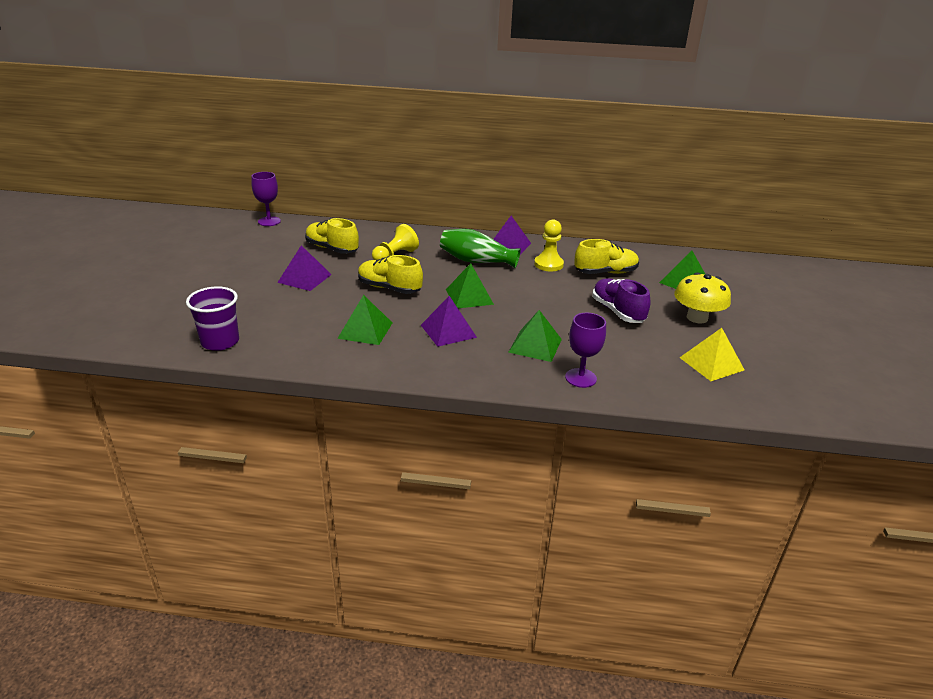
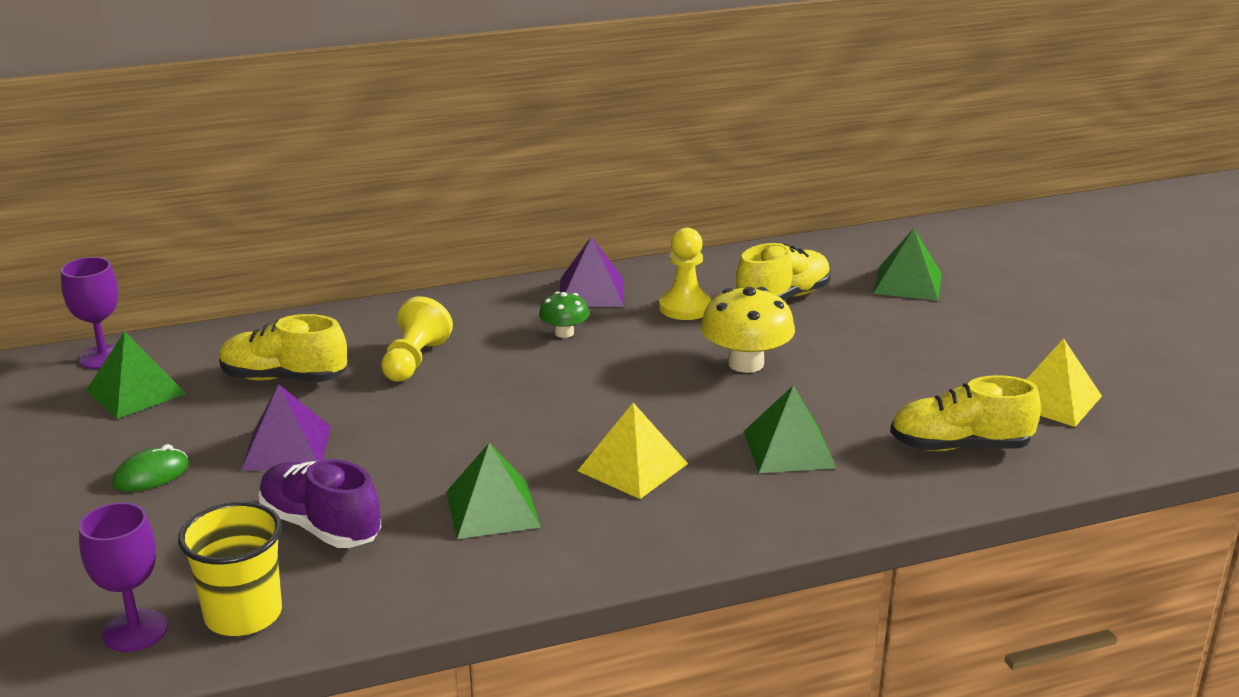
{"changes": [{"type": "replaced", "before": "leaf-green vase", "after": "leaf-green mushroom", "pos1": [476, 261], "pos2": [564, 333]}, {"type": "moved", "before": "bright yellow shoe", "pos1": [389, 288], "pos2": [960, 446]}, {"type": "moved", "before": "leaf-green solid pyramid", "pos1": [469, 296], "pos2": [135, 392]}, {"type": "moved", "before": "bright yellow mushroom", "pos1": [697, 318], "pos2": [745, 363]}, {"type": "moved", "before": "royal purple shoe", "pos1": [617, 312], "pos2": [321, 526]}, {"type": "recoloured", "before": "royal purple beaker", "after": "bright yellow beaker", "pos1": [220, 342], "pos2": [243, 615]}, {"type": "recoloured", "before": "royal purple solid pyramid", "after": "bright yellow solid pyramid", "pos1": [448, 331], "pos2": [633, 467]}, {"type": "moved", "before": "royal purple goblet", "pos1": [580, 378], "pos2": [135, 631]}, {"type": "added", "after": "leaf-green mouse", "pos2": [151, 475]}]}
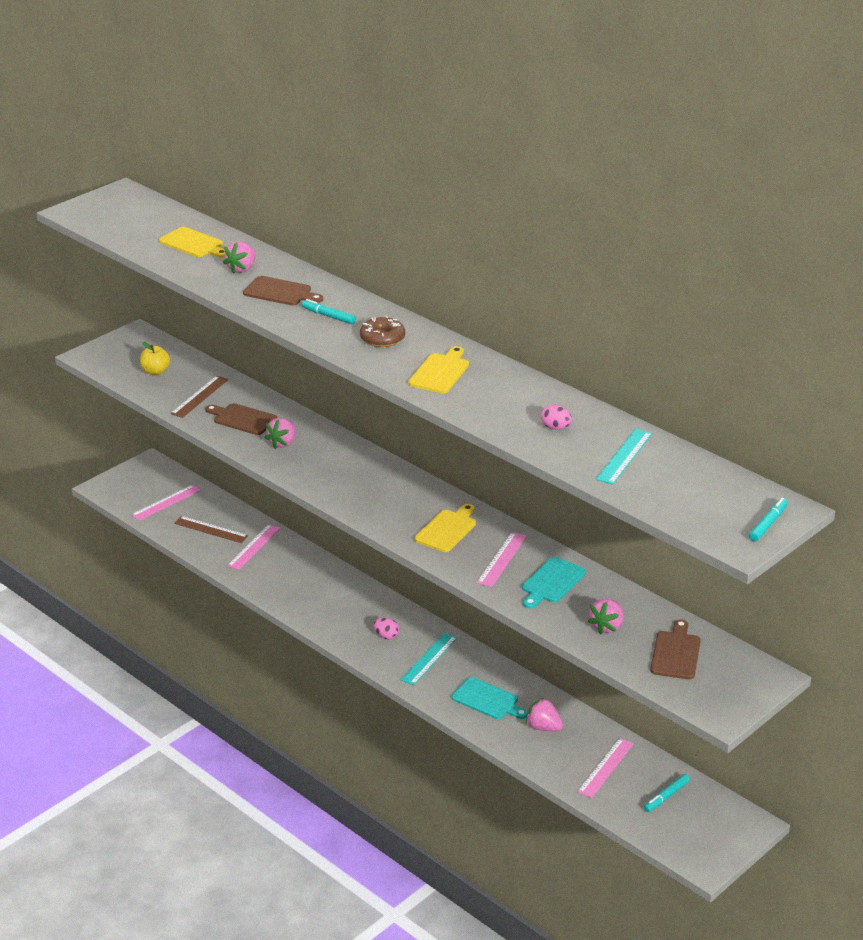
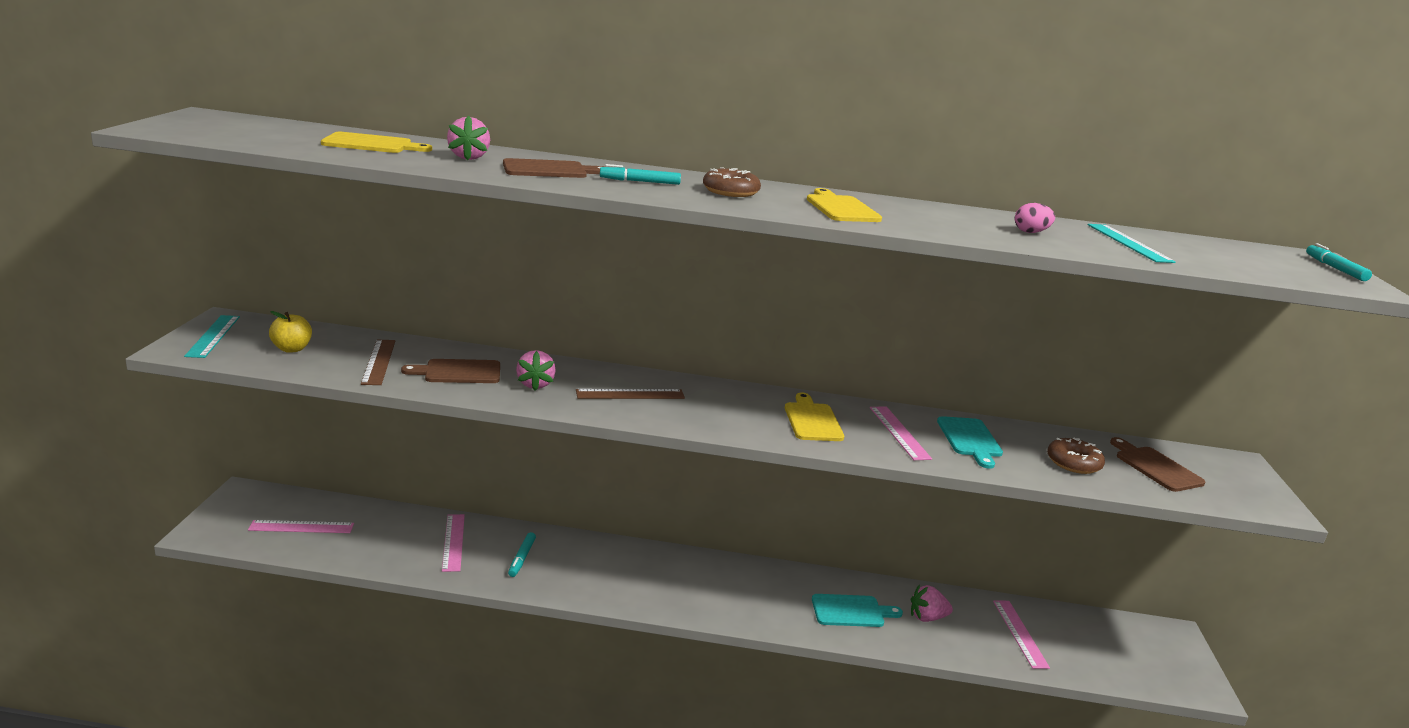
{"changes": [{"type": "turned", "before": "rosy ruler", "pos1": [166, 502], "pos2": [301, 527], "turn": 75}, {"type": "moved", "before": "brown ruler", "pos1": [210, 529], "pos2": [630, 394]}, {"type": "replaced", "before": "rosy toy strawberry", "after": "brown doughnut", "pos1": [607, 626], "pos2": [1073, 463]}, {"type": "removed", "before": "rosy egg", "pos1": [386, 636]}, {"type": "moved", "before": "teal ruler", "pos1": [429, 659], "pos2": [213, 336]}, {"type": "moved", "before": "teal marker pen", "pos1": [666, 797], "pos2": [522, 558]}]}
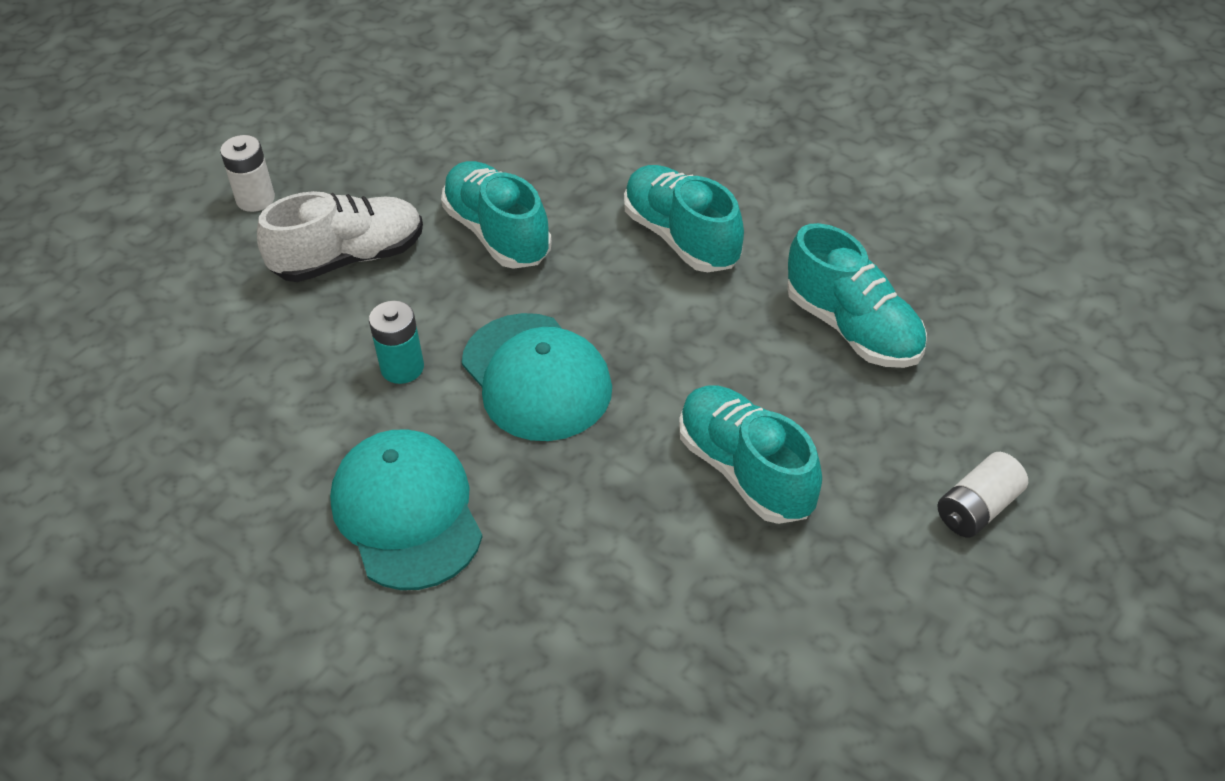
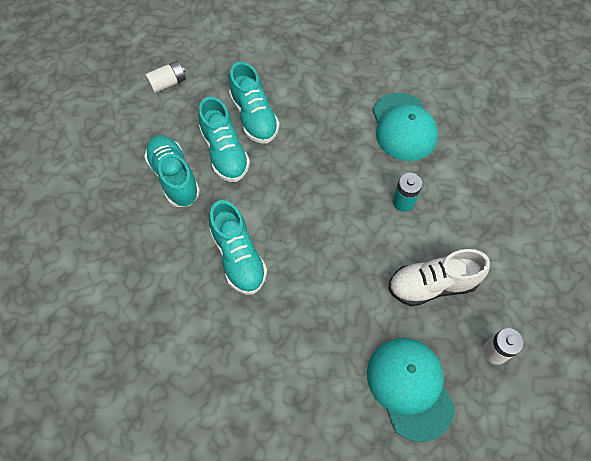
{"changes": [{"type": "moved", "before": "teal shoe", "pos1": [497, 233], "pos2": [225, 152]}, {"type": "moved", "before": "teal peaked cap", "pos1": [536, 377], "pos2": [410, 387]}]}
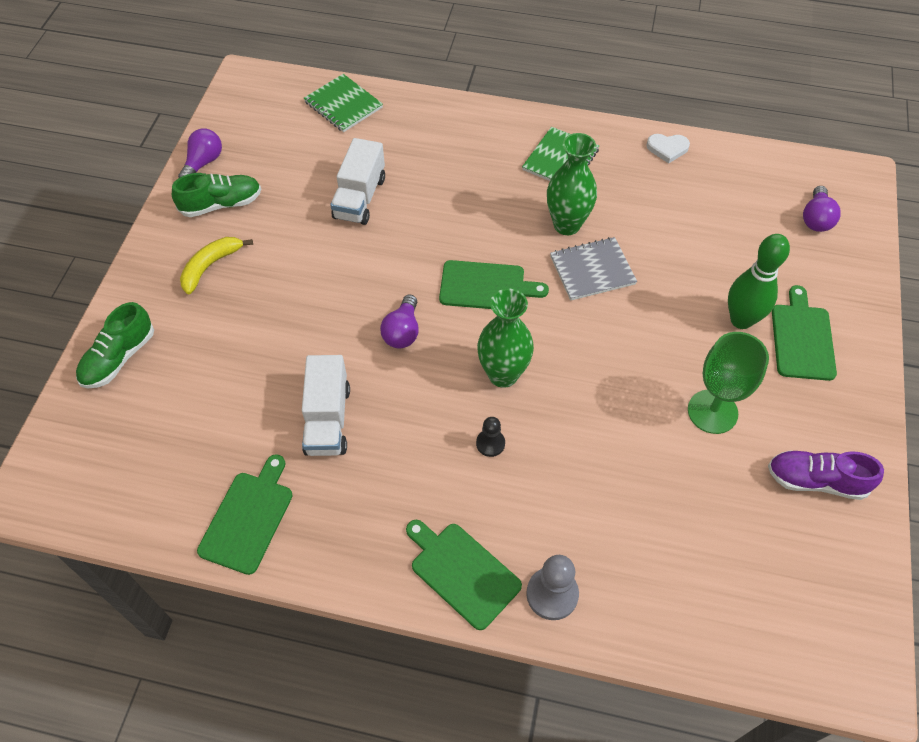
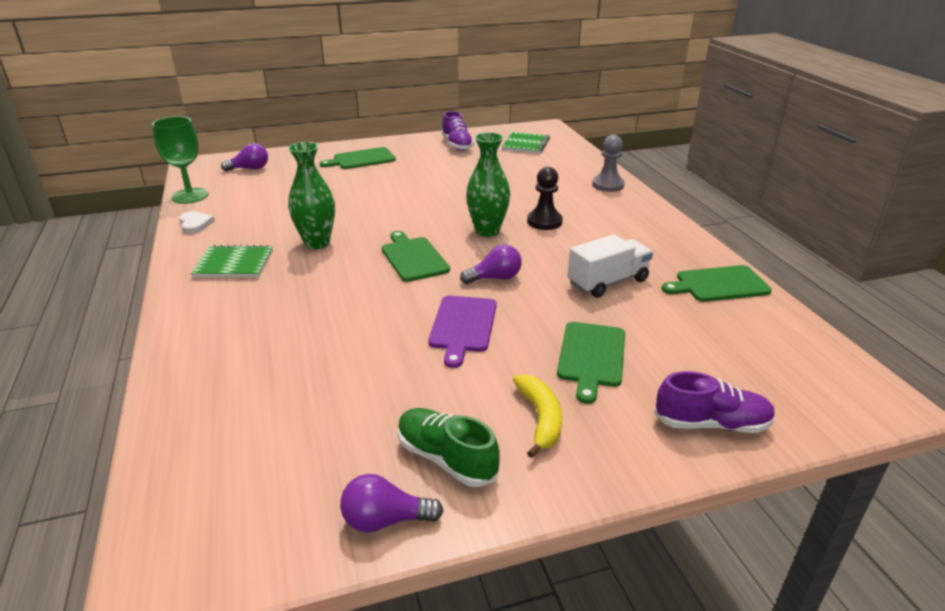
{"changes": [{"type": "moved", "before": "leaf-green notebook", "pos1": [343, 105], "pos2": [526, 144]}, {"type": "removed", "before": "white lorry", "pos1": [360, 198]}, {"type": "removed", "before": "leaf-green tenpin", "pos1": [741, 320]}, {"type": "turned", "before": "bright yellow banana fruit", "pos1": [210, 266], "pos2": [540, 418], "turn": -105}, {"type": "removed", "before": "grey notebook", "pos1": [592, 270]}, {"type": "recoloured", "before": "leaf-green shoe", "after": "royal purple shoe", "pos1": [119, 358], "pos2": [711, 424]}, {"type": "moved", "before": "leaf-green goblet", "pos1": [712, 411], "pos2": [190, 196]}, {"type": "resized", "before": "black chess pawn", "pos1": [490, 443], "pos2": [544, 222], "scale": 1.63}, {"type": "moved", "before": "leaf-green bread board", "pos1": [462, 572], "pos2": [591, 357]}, {"type": "added", "after": "royal purple bread board", "pos2": [463, 326]}]}
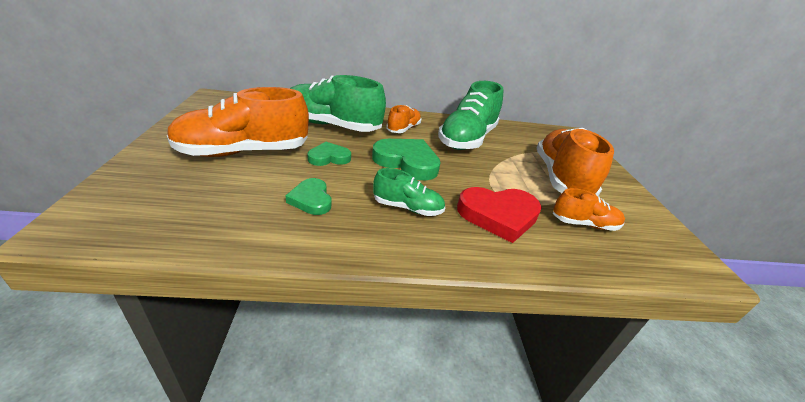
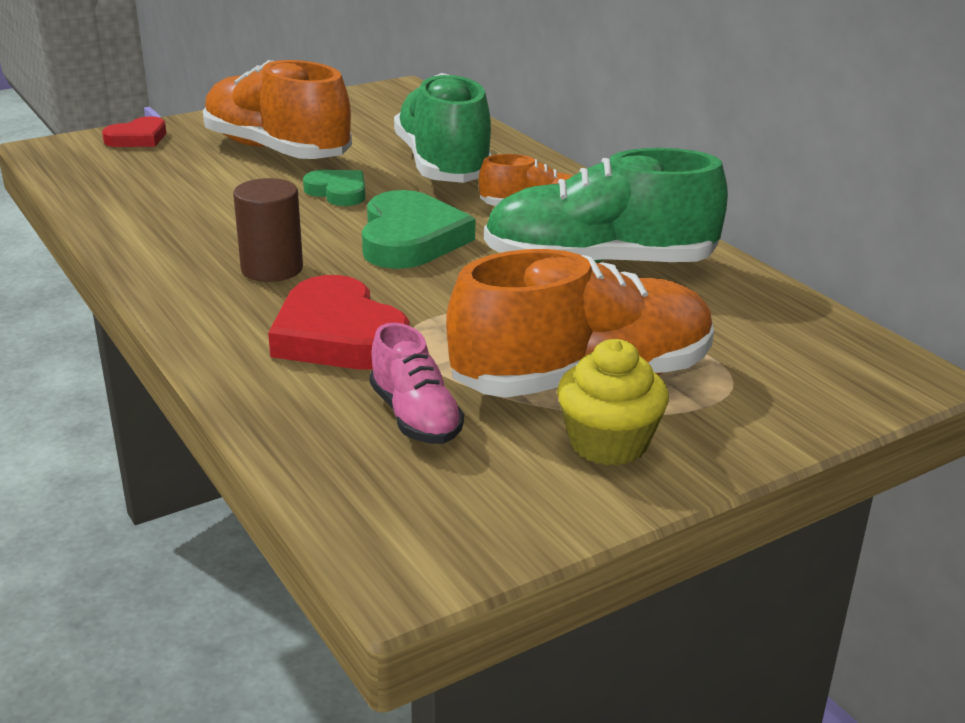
{"changes": [{"type": "replaced", "before": "leaf-green shoe", "after": "brown cylinder shape", "pos1": [407, 208], "pos2": [272, 269]}, {"type": "removed", "before": "leaf-green love heart", "pos1": [311, 199]}, {"type": "recoloured", "before": "bright orange shoe", "after": "rosy shoe", "pos1": [584, 224], "pos2": [415, 417]}, {"type": "added", "after": "crimson love heart", "pos2": [138, 138]}, {"type": "added", "after": "bright yellow fairy cake", "pos2": [608, 443]}]}
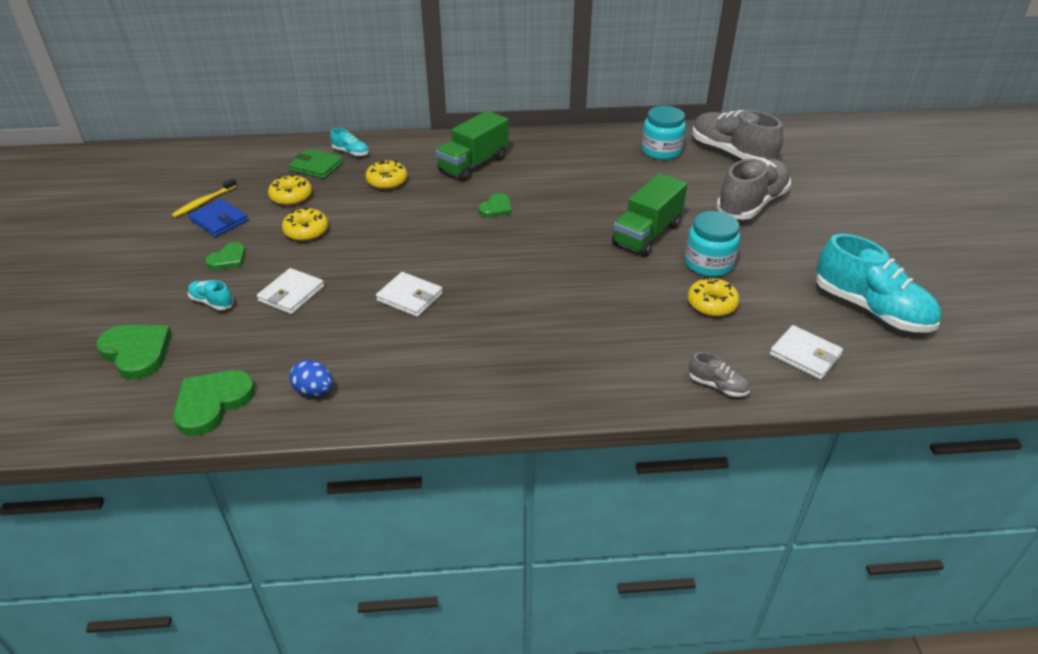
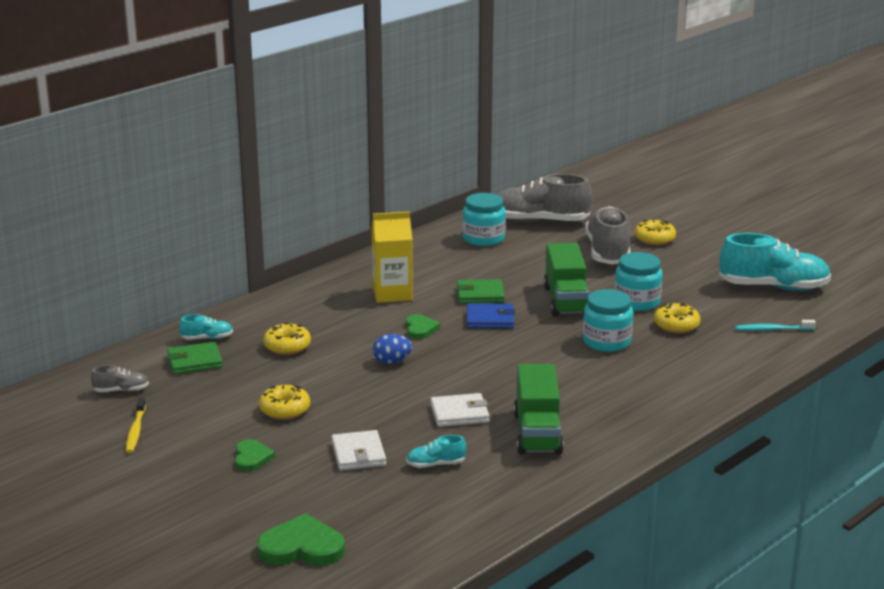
{"changes": [{"type": "moved", "before": "leaf-green lorry", "pos1": [473, 164], "pos2": [537, 433]}, {"type": "moved", "before": "bright yellow doughnut", "pos1": [291, 197], "pos2": [654, 239]}, {"type": "moved", "before": "blue billfold", "pos1": [219, 221], "pos2": [490, 319]}, {"type": "moved", "before": "teal shoe", "pos1": [212, 302], "pos2": [435, 464]}, {"type": "replaced", "before": "white billfold", "after": "teal toothbrush", "pos1": [805, 355], "pos2": [773, 329]}, {"type": "moved", "before": "grey shoe", "pos1": [717, 386], "pos2": [121, 390]}, {"type": "moved", "before": "blue egg", "pos1": [314, 391], "pos2": [392, 361]}, {"type": "removed", "before": "leaf-green love heart", "pos1": [212, 403]}, {"type": "added", "after": "bright yellow carton", "pos2": [392, 293]}, {"type": "added", "after": "leaf-green billfold", "pos2": [480, 294]}, {"type": "added", "after": "teal jam jar", "pos2": [606, 341]}]}
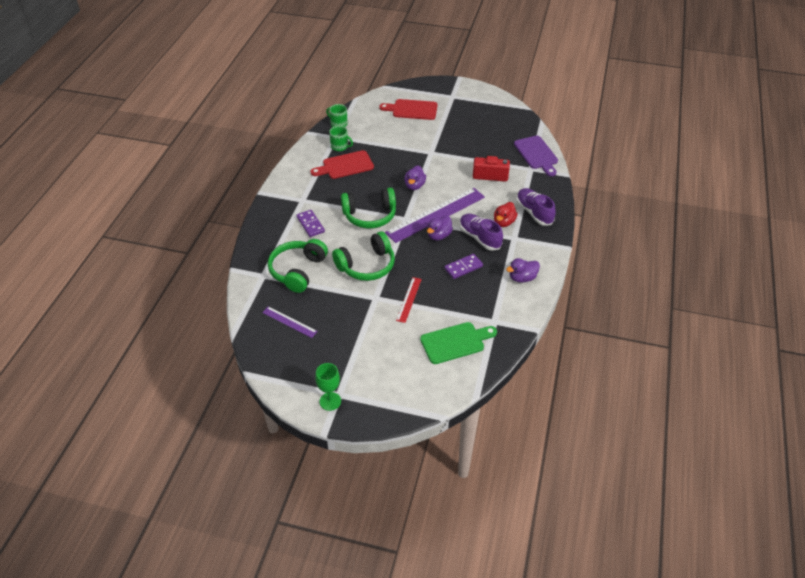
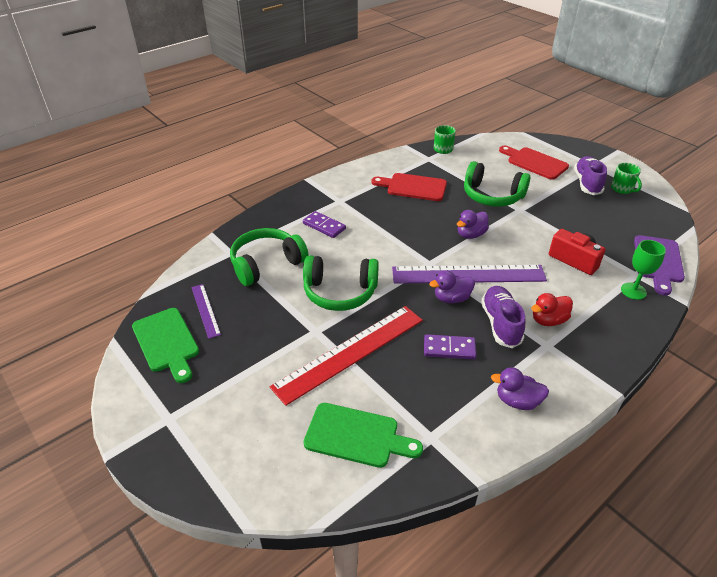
{"changes": [{"type": "moved", "before": "leaf-green coffee mug", "pos1": [340, 146], "pos2": [622, 189]}, {"type": "moved", "before": "leaf-green headphones", "pos1": [370, 215], "pos2": [492, 196]}, {"type": "moved", "before": "royal purple shoe", "pos1": [534, 212], "pos2": [587, 183]}, {"type": "turned", "before": "royal purple domino piece", "pos1": [310, 224], "pos2": [324, 226], "turn": -60}, {"type": "resized", "before": "crimson ruler", "pos1": [409, 299], "pos2": [350, 352], "scale": 2.06}, {"type": "moved", "before": "leaf-green goblet", "pos1": [330, 401], "pos2": [633, 291]}, {"type": "added", "after": "leaf-green bread board", "pos2": [167, 342]}]}
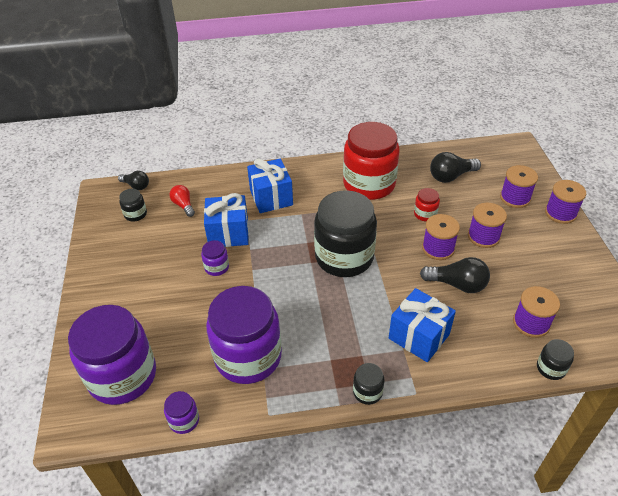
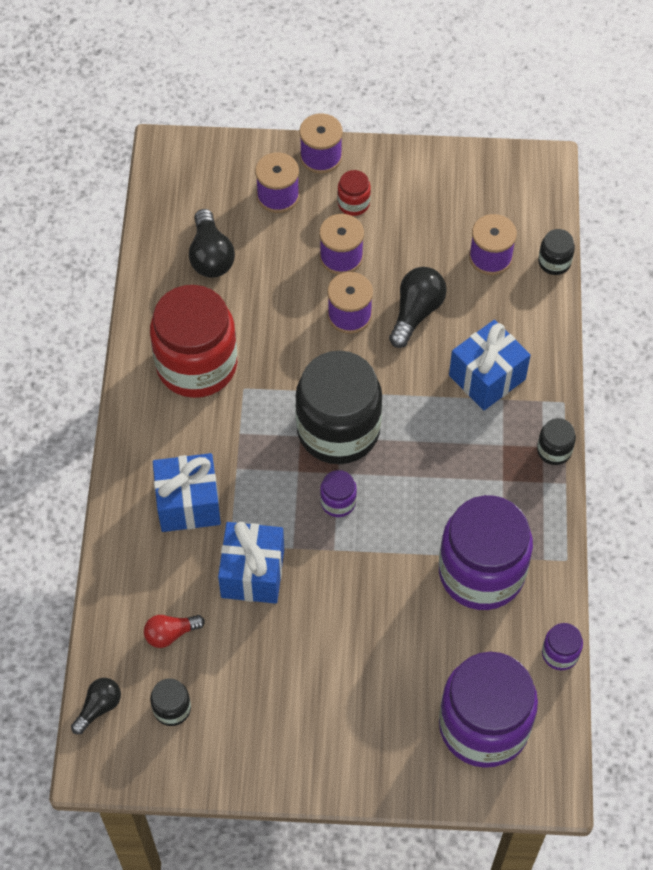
{"changes": [{"type": "moved", "before": "crimson jam jar", "pos1": [425, 214], "pos2": [353, 203]}, {"type": "moved", "before": "royal purple jam jar", "pos1": [216, 267], "pos2": [338, 502]}]}
